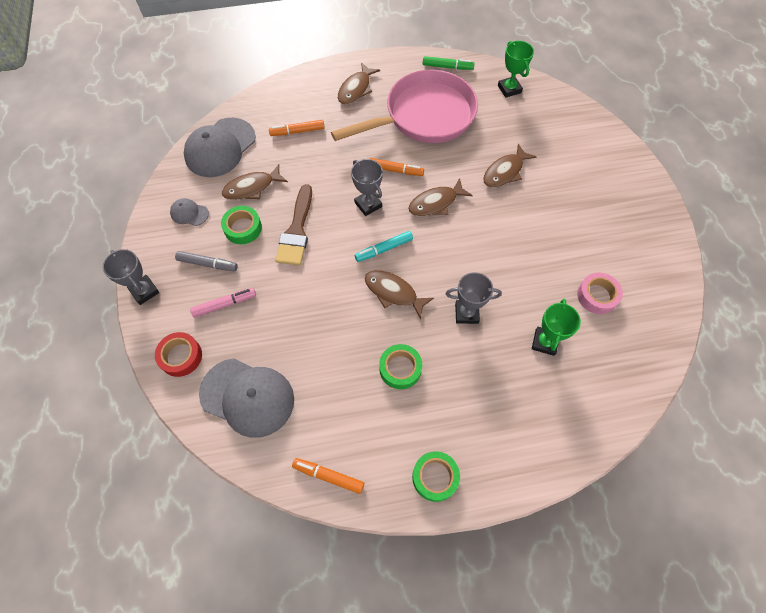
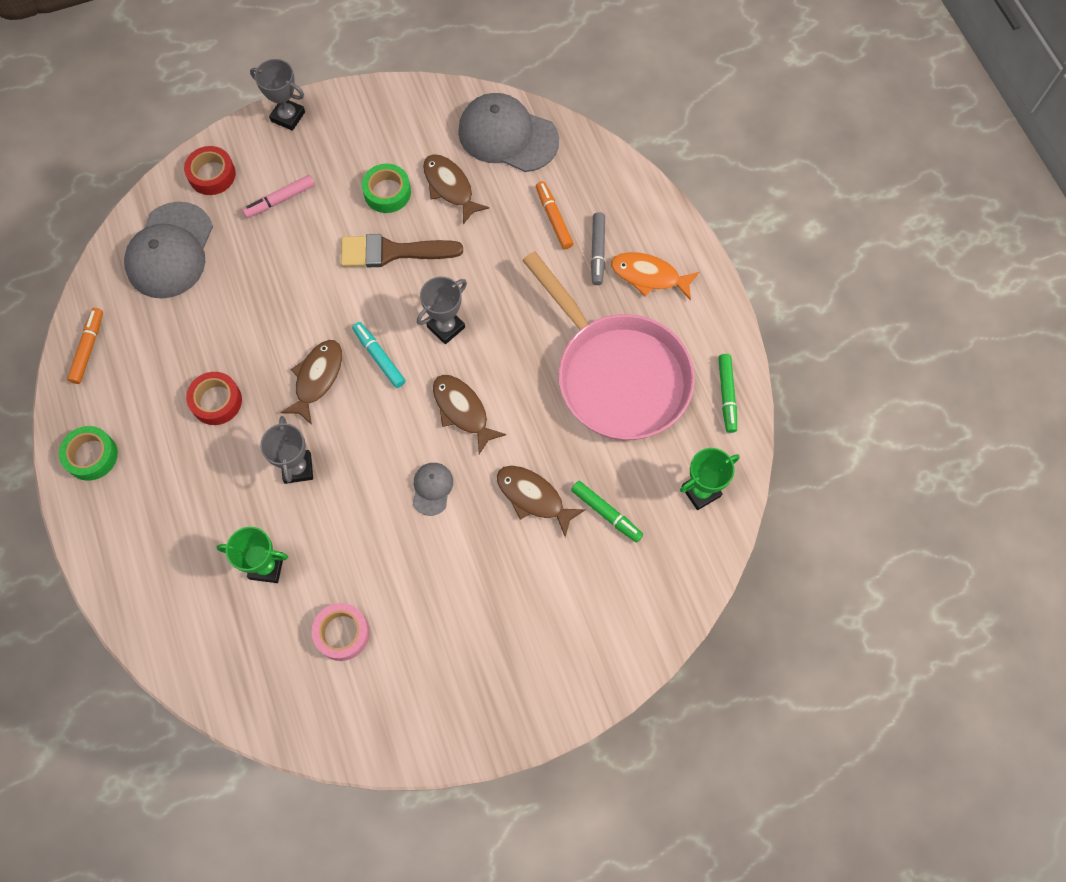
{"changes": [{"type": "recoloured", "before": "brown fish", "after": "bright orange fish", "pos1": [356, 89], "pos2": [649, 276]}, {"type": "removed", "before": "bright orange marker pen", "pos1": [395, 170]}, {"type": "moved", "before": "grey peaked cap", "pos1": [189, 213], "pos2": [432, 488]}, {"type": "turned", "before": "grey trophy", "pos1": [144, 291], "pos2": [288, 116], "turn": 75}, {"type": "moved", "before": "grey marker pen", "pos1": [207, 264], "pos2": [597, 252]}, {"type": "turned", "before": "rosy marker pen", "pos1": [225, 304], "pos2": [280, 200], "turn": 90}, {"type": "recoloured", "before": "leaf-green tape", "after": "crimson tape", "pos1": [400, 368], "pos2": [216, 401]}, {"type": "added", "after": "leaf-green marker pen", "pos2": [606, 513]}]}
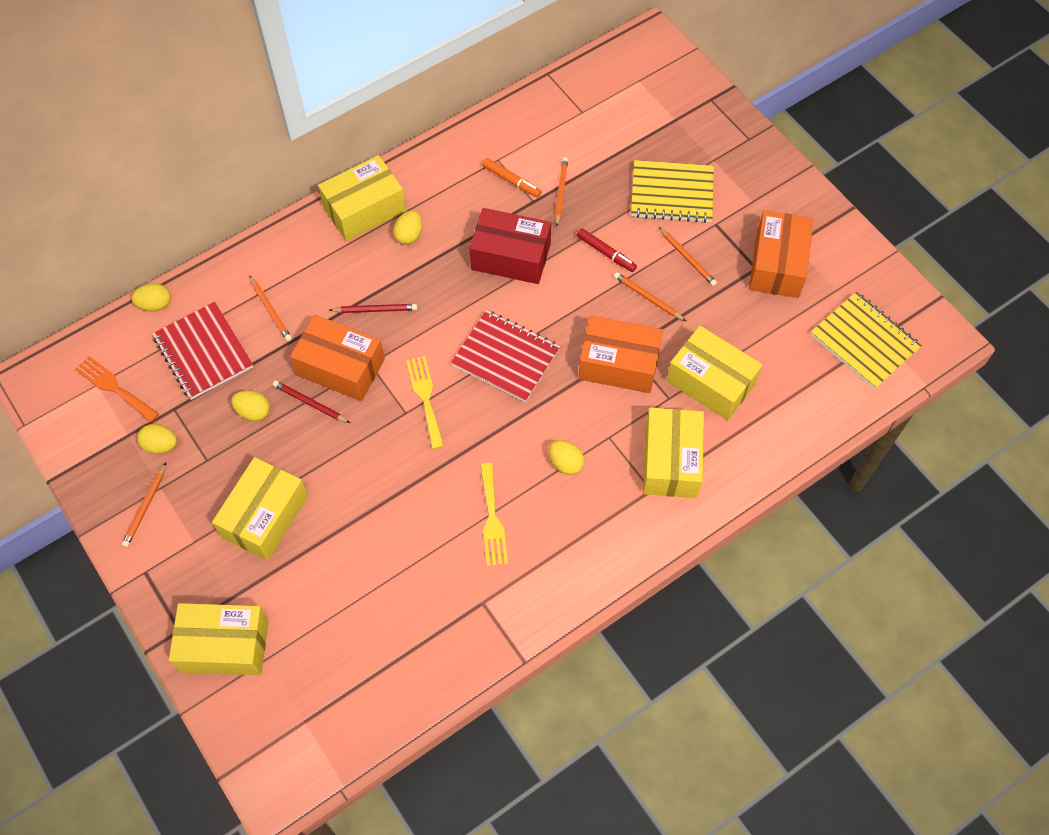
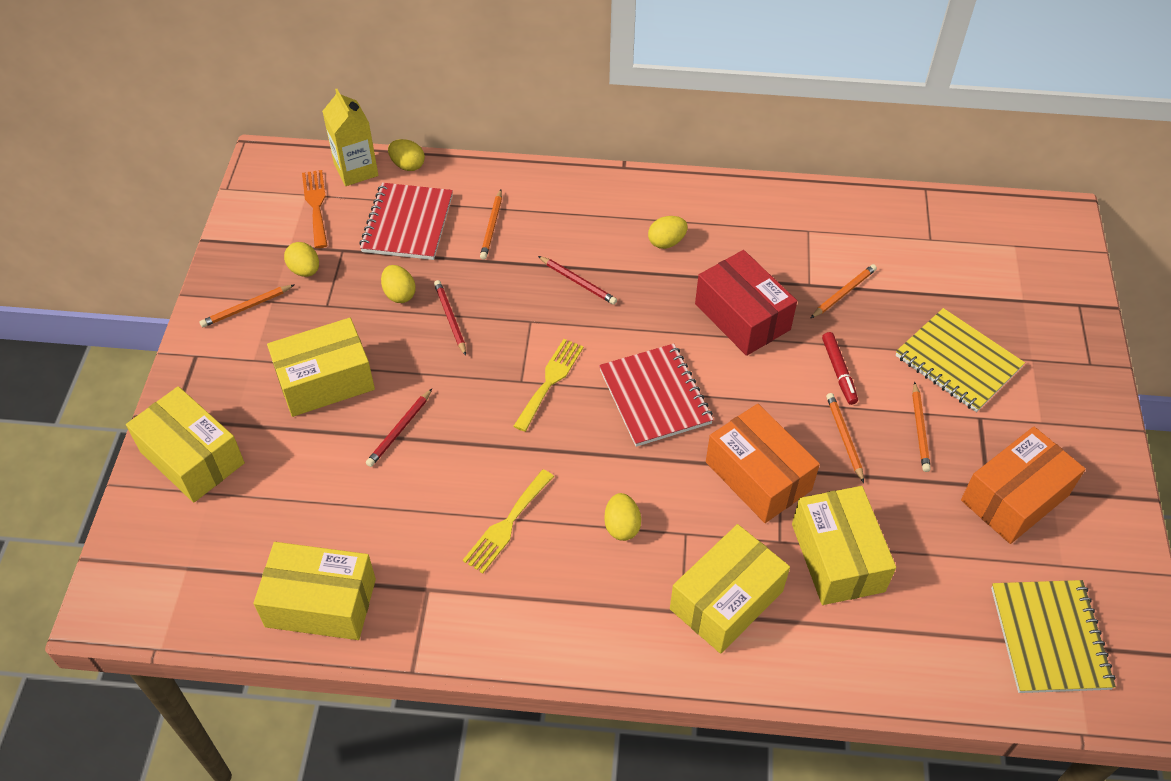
{"changes": [{"type": "moved", "before": "bright yellow parcel", "pos1": [364, 209], "pos2": [321, 603]}, {"type": "removed", "before": "bright orange marker pen", "pos1": [511, 181]}, {"type": "removed", "before": "bright orange parcel", "pos1": [340, 367]}, {"type": "added", "after": "bright yellow carton", "pos2": [356, 170]}, {"type": "added", "after": "crimson lead pencil", "pos2": [399, 430]}]}
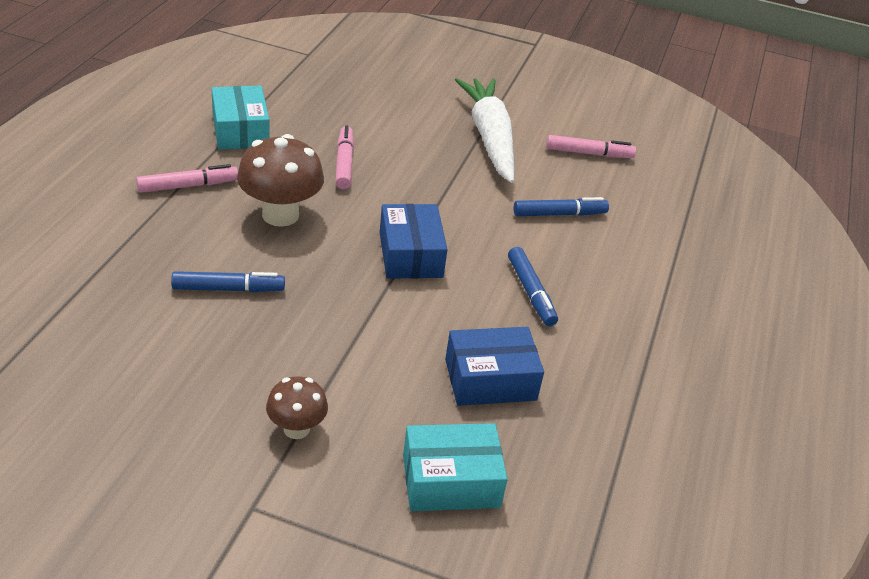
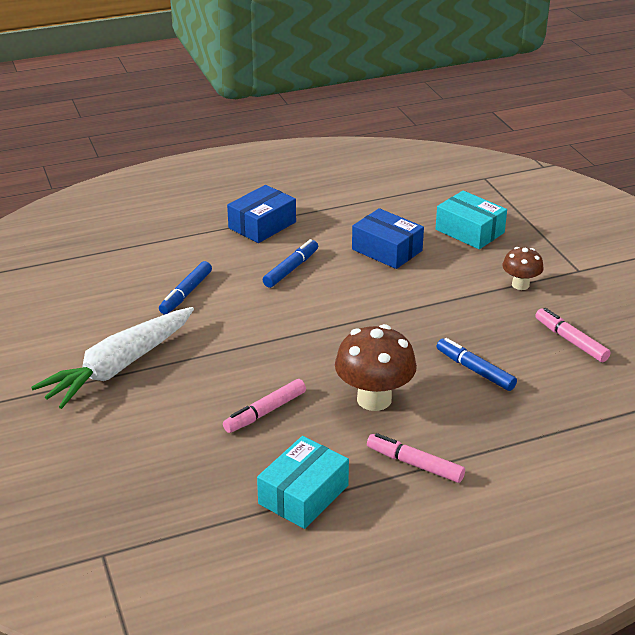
{"changes": [{"type": "moved", "before": "rosy marker pen", "pos1": [589, 153], "pos2": [570, 340]}, {"type": "turned", "before": "blue marker pen", "pos1": [559, 214], "pos2": [186, 293], "turn": -105}, {"type": "moved", "before": "blue parcel", "pos1": [410, 255], "pos2": [262, 225]}]}
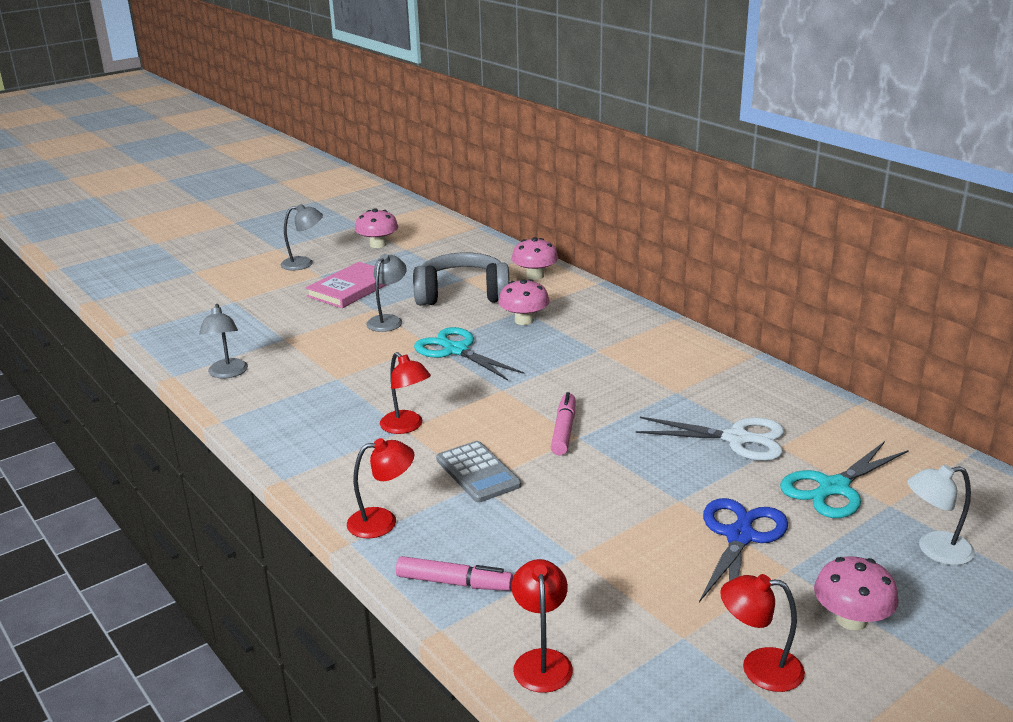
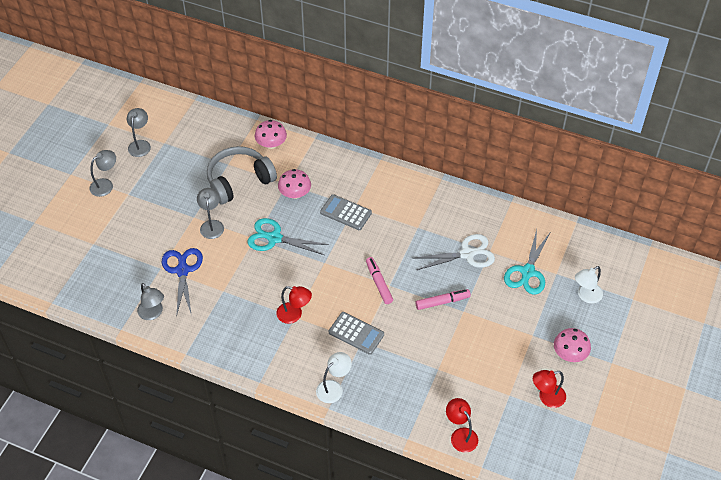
{"changes": [{"type": "replaced", "before": "rosy mushroom", "after": "grey reading lamp", "pos1": [378, 244], "pos2": [140, 144]}, {"type": "removed", "before": "rosy book", "pos1": [351, 289]}, {"type": "recoloured", "before": "crimson reading lamp", "after": "white reading lamp", "pos1": [382, 521], "pos2": [333, 387]}, {"type": "moved", "before": "blue scissors", "pos1": [739, 536], "pos2": [182, 270]}, {"type": "moved", "before": "rosy marker pen", "pos1": [454, 582], "pos2": [442, 302]}, {"type": "added", "after": "grey pocket calculator", "pos2": [346, 213]}]}
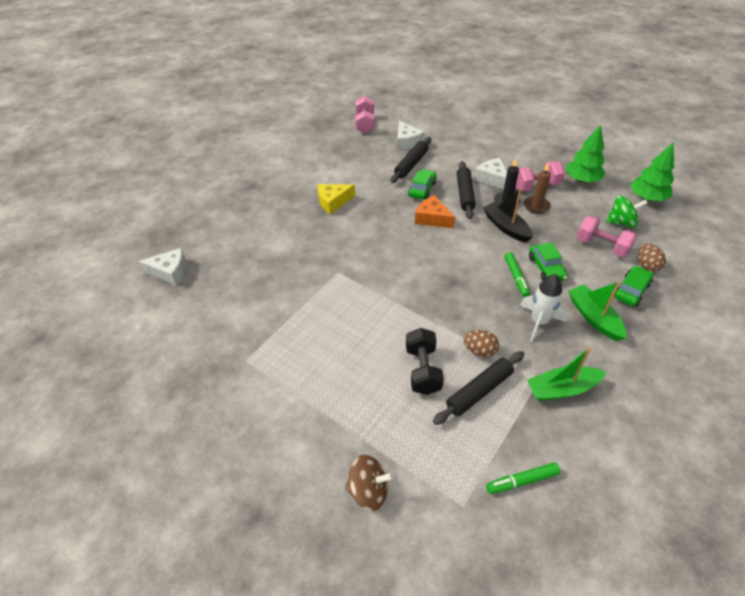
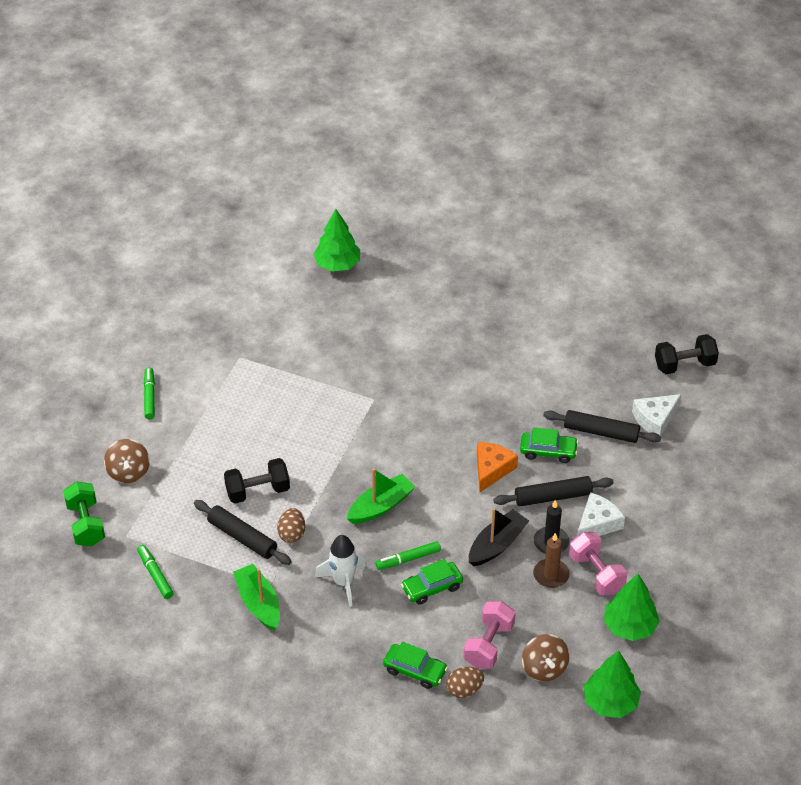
{"changes": [{"type": "recoloured", "before": "rosy dumbbell", "after": "black dumbbell", "pos1": [365, 124], "pos2": [684, 365]}, {"type": "removed", "before": "bright yellow piece of cheese", "pos1": [333, 202]}, {"type": "recoloured", "before": "leaf-green spinning top", "after": "brown spinning top", "pos1": [621, 222], "pos2": [544, 668]}, {"type": "replaced", "before": "white piece of cheese", "after": "leaf-green tree", "pos1": [170, 272], "pos2": [337, 264]}, {"type": "moved", "before": "leaf-green boat", "pos1": [593, 317], "pos2": [380, 506]}, {"type": "added", "after": "leaf-green marker pen", "pos2": [149, 396]}, {"type": "added", "after": "leaf-green dumbbell", "pos2": [86, 524]}]}
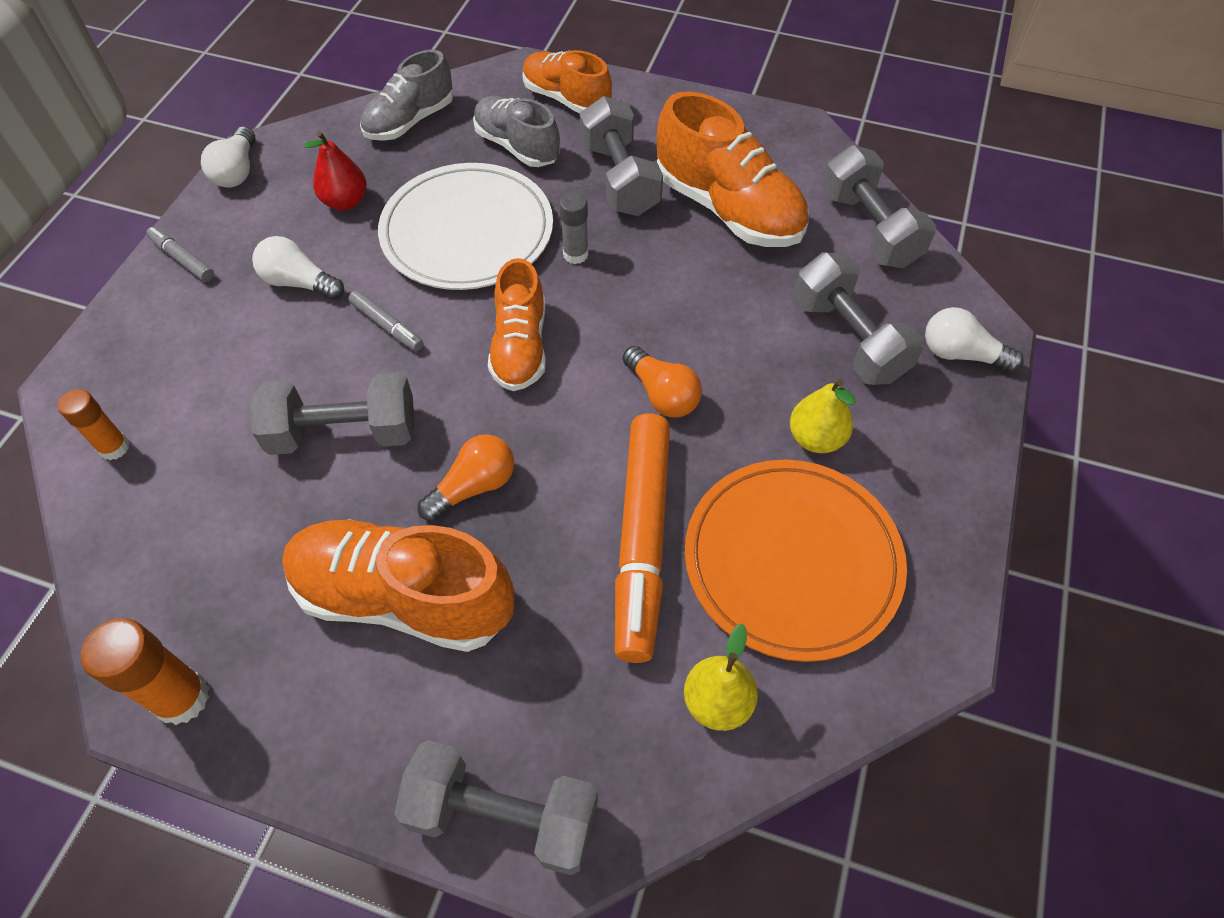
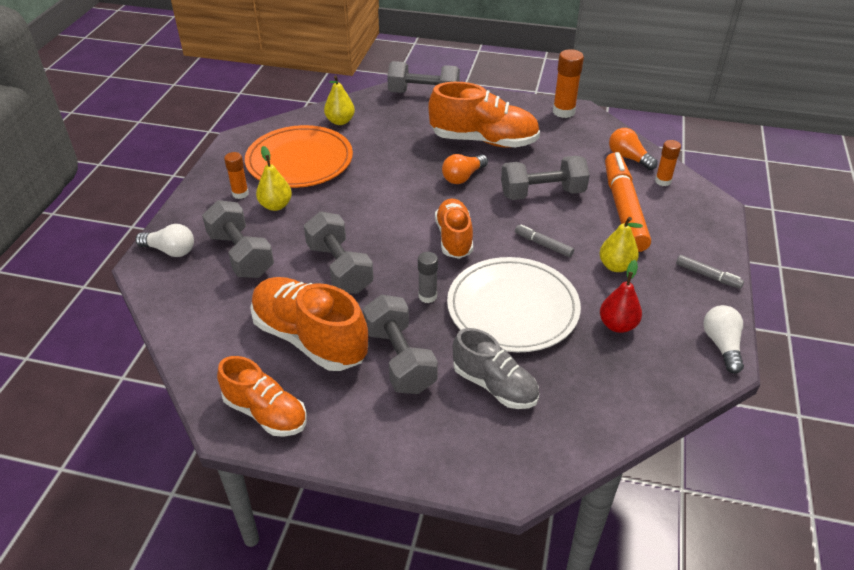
{"changes": [{"type": "removed", "before": "grey shoe", "pos1": [410, 121]}, {"type": "moved", "before": "bright orange shoe", "pos1": [566, 99], "pos2": [266, 413]}, {"type": "moved", "before": "grey dumbbell", "pos1": [869, 229], "pos2": [339, 268]}, {"type": "replaced", "before": "white lightbulb", "after": "bright yellow toy pear", "pos1": [299, 282], "pos2": [616, 266]}, {"type": "moved", "before": "bright orange lightbulb", "pos1": [662, 394], "pos2": [628, 158]}, {"type": "moved", "before": "bright orange marker pen", "pos1": [642, 540], "pos2": [623, 209]}, {"type": "added", "after": "bright orange glue stick", "pos2": [240, 194]}]}
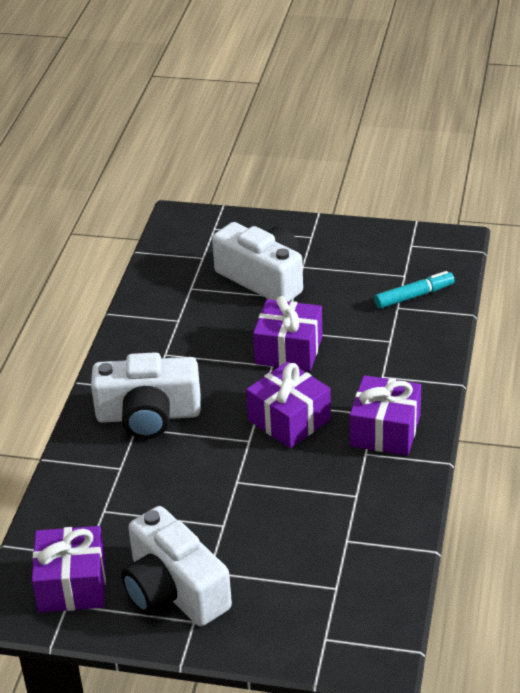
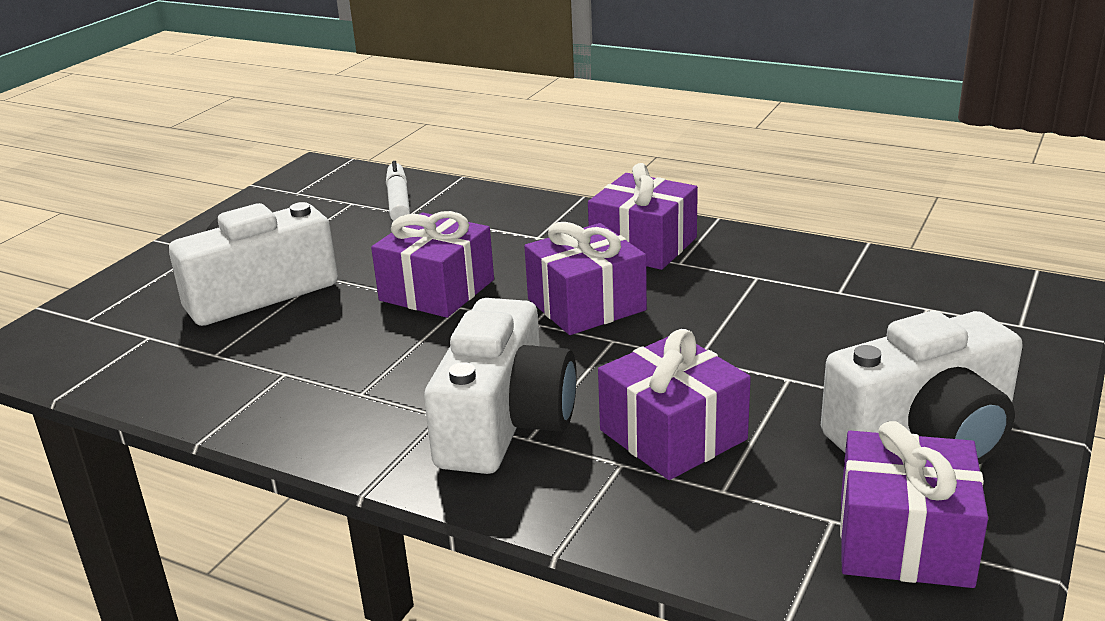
{"changes": [{"type": "recoloured", "before": "teal marker pen", "after": "white marker pen", "pos1": [414, 296], "pos2": [398, 201]}, {"type": "added", "after": "royal purple present", "pos2": [673, 435]}]}
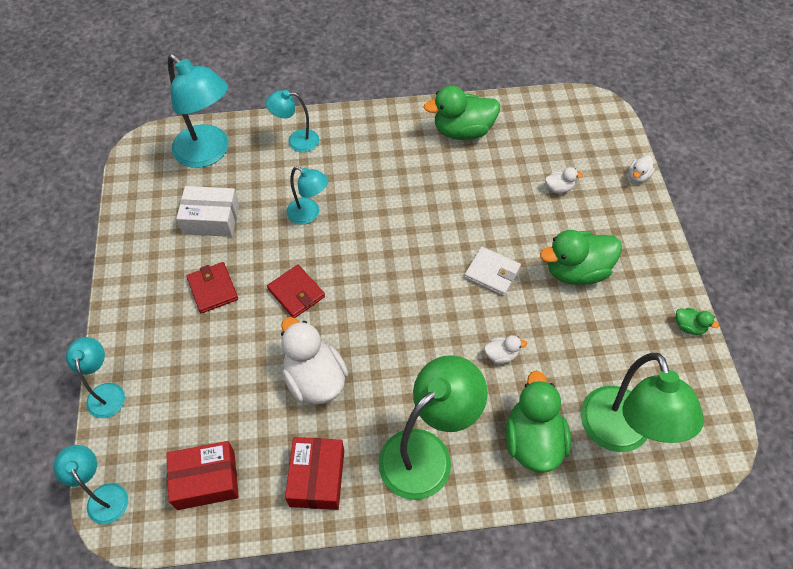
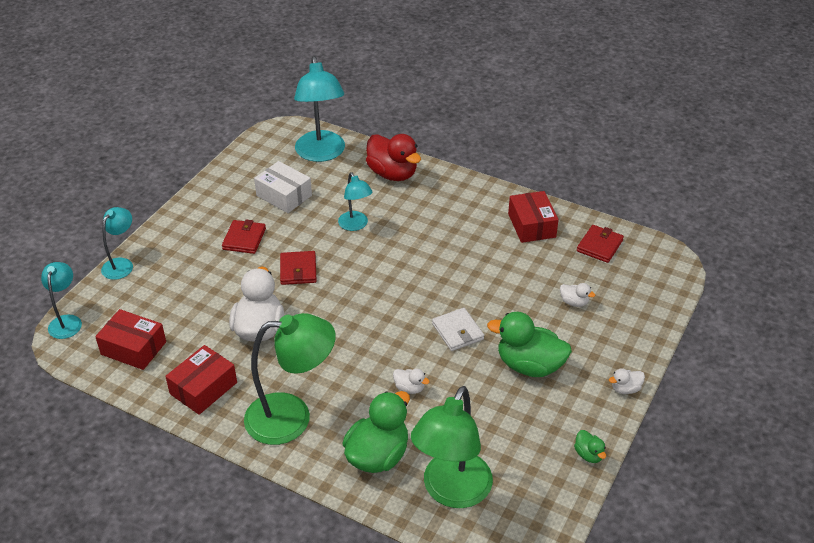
{"changes": [{"type": "replaced", "before": "leaf-green rubber duck", "after": "crimson parcel", "pos1": [462, 131], "pos2": [531, 225]}, {"type": "replaced", "before": "teal reading lamp", "after": "crimson rubber duck", "pos1": [296, 141], "pos2": [392, 174]}, {"type": "moved", "before": "white rubber duck", "pos1": [638, 176], "pos2": [625, 389]}, {"type": "added", "after": "crimson billfold", "pos2": [599, 246]}]}
